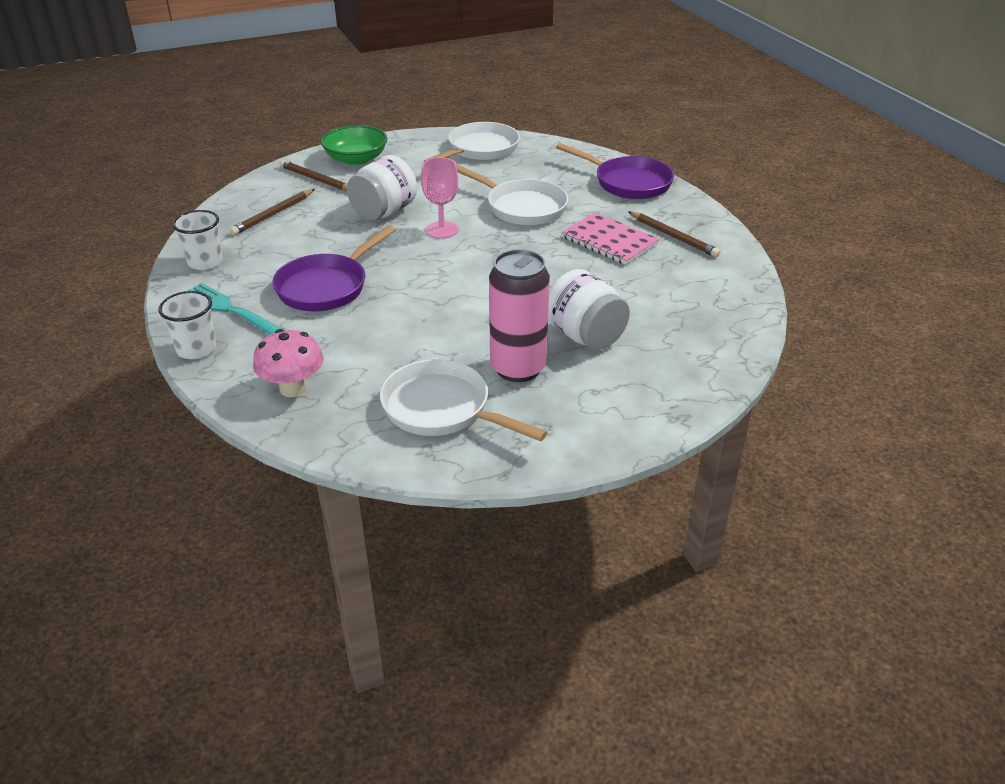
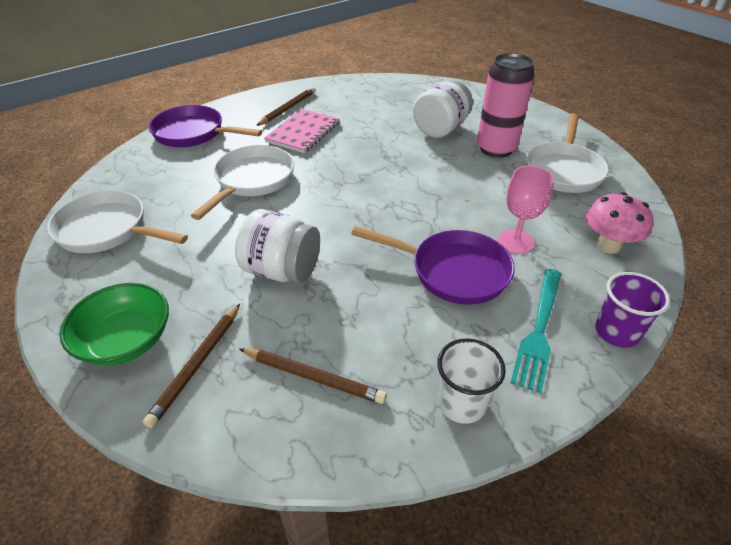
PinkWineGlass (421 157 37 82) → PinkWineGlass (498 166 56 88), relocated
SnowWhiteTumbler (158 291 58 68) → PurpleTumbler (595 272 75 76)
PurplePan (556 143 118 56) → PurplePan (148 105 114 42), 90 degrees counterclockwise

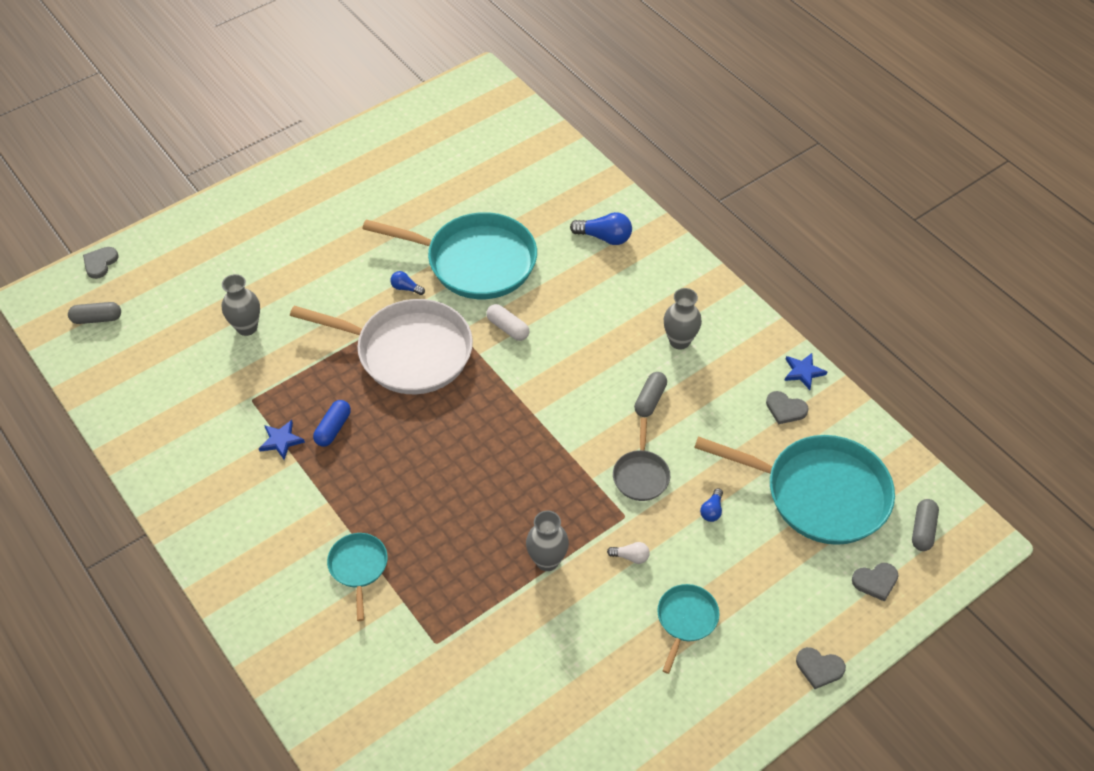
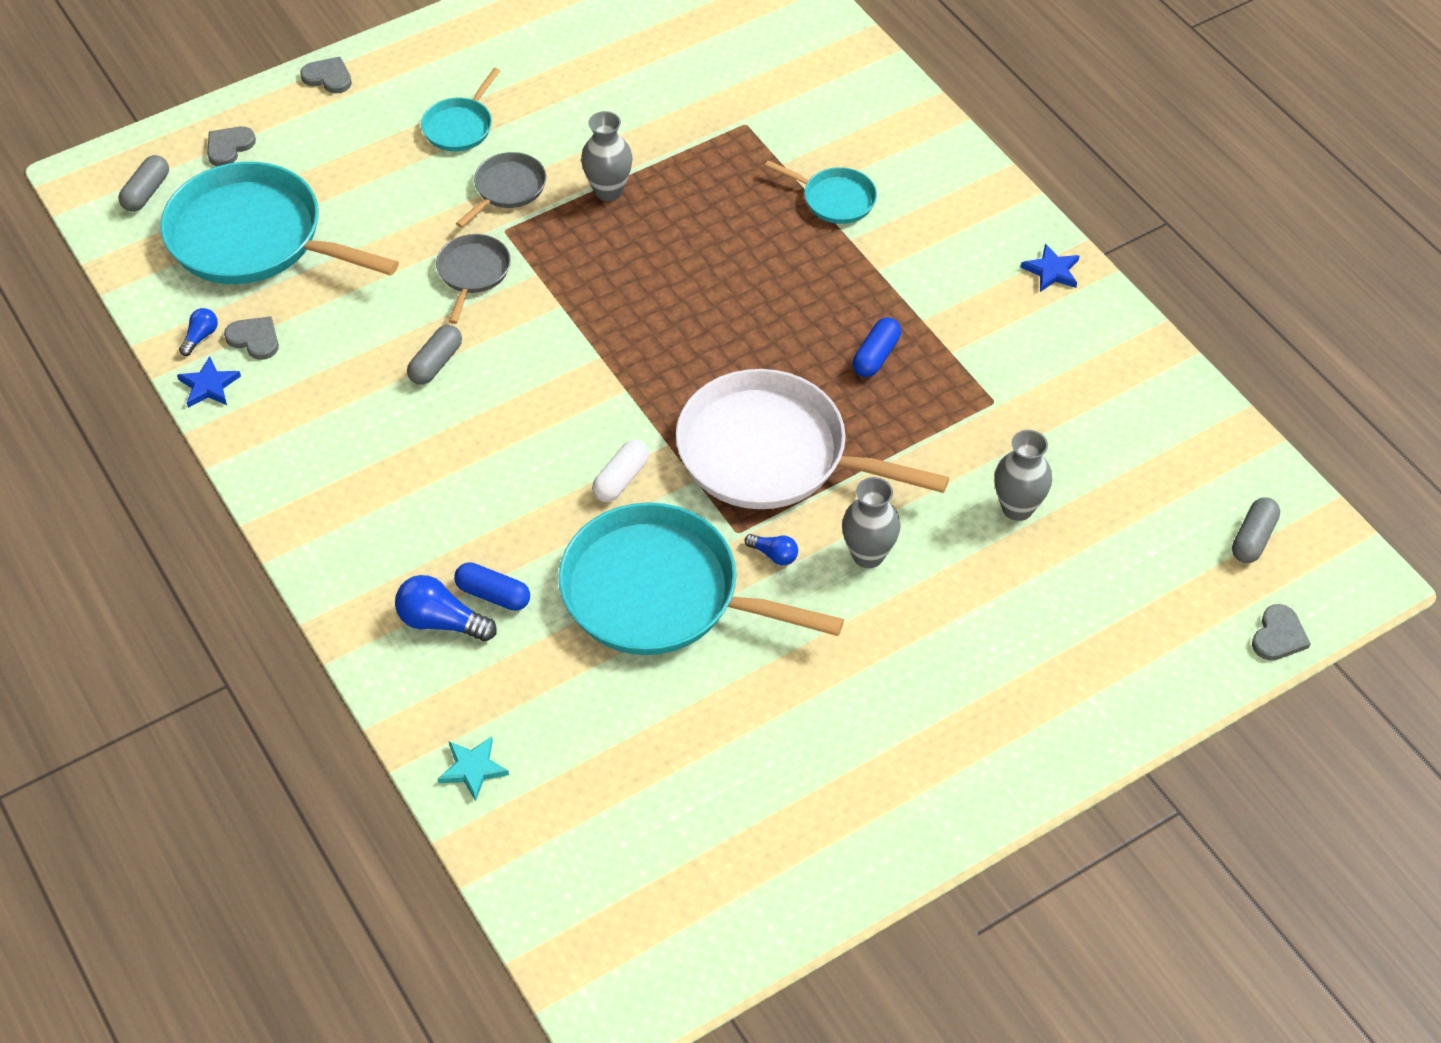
- → AquaStarShape (438 736 71 66)
- → BluePillShape (454 562 76 49)
BlueStarShape (259 420 46 40) → BlueStarShape (1021 243 59 49), relocated
GreyFlowerVase (664 288 38 62) → GreyFlowerVase (842 477 58 91), relocated
BlueBulb (700 488 23 34) → BlueBulb (179 308 39 48), relocated
SnowWhiteBulb (607 542 43 22) → GreyPan (456 152 90 76)
GreyPillShape (68 302 53 22) → GreyPillShape (1232 497 48 66), 60 degrees counterclockwise
AquaPan (327 533 61 88) → AquaPan (765 161 112 63), 60 degrees counterclockwise
SnowWhitePillShape (486 304 43 37) → SnowWhitePillShape (592 440 57 62), 75 degrees clockwise
GreyLoveHeart (852 563 47 39) → GreyLoveHeart (207 127 49 39), 45 degrees counterclockwise

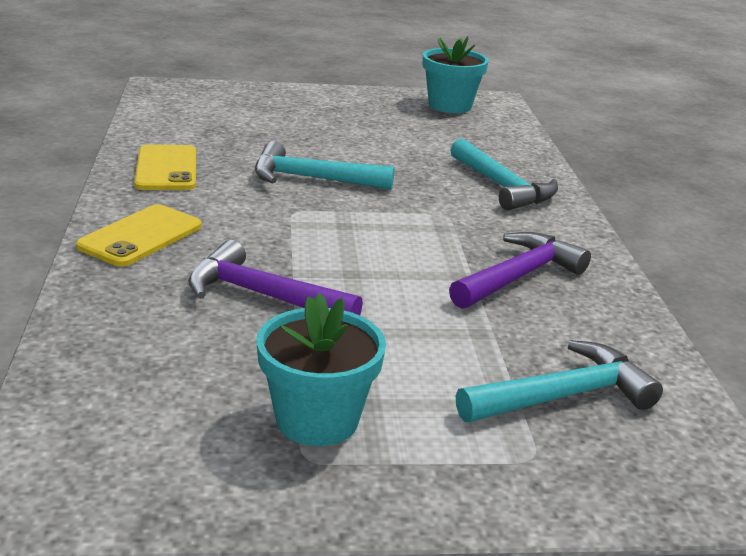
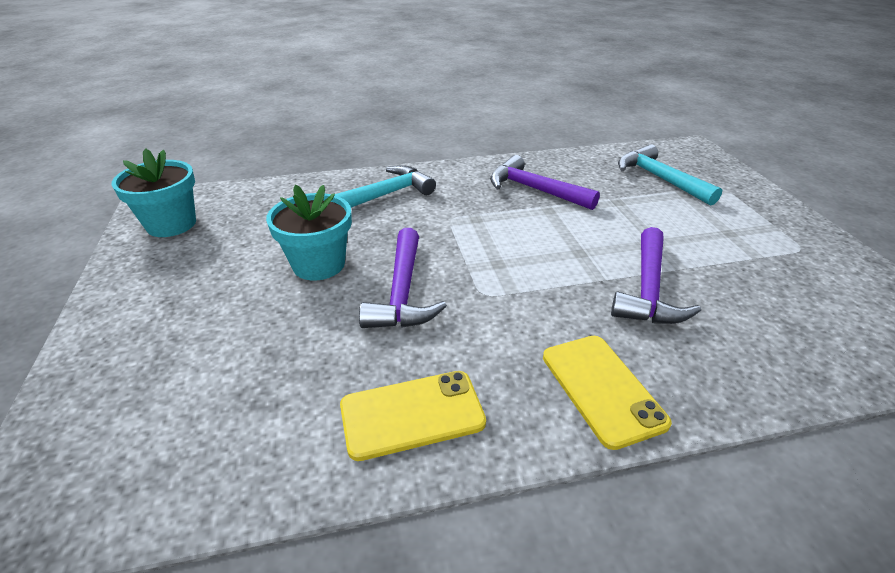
AquaPlantPot (257 293 129 153) → AquaPlantPot (266 185 86 95), relocated
AquaHammer (255 141 140 49) → PurpleHammer (359 228 88 100)
BrightYellowSmartphone (76 204 126 63) → BrightYellowSmartphone (543 336 129 114), 45 degrees clockwise

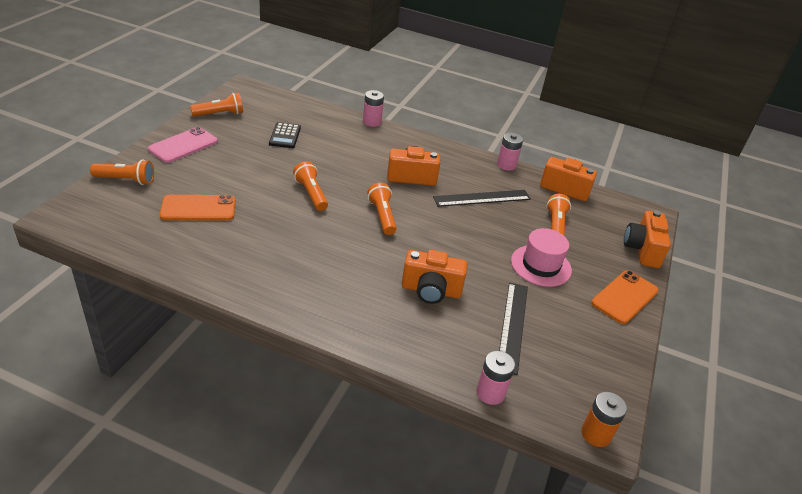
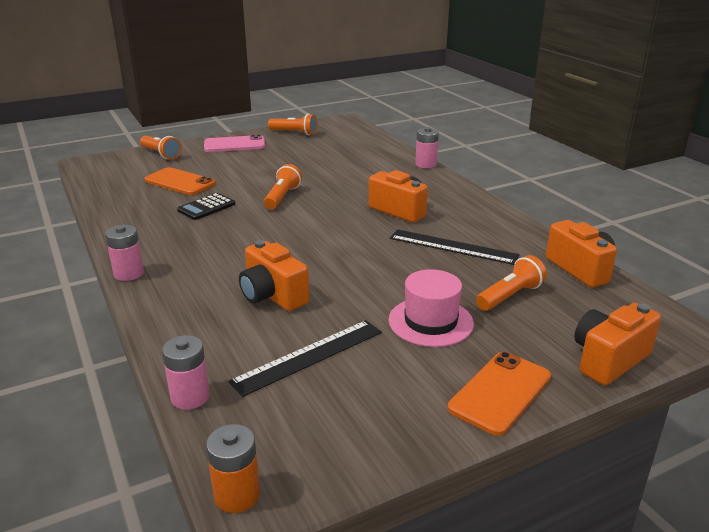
OrangeFlashlight (368 183 29 52) → -
EbonyPocketCalculator (269 122 32 26) → EbonyPocketCalculator (177 193 58 27), relocated
PinkAaBattery (497 133 26 38) → PinkAaBattery (105 225 39 56), relocated
OrangeSmartphone (591 270 68 54) → OrangeSmartphone (447 352 104 84), 45 degrees counterclockwise

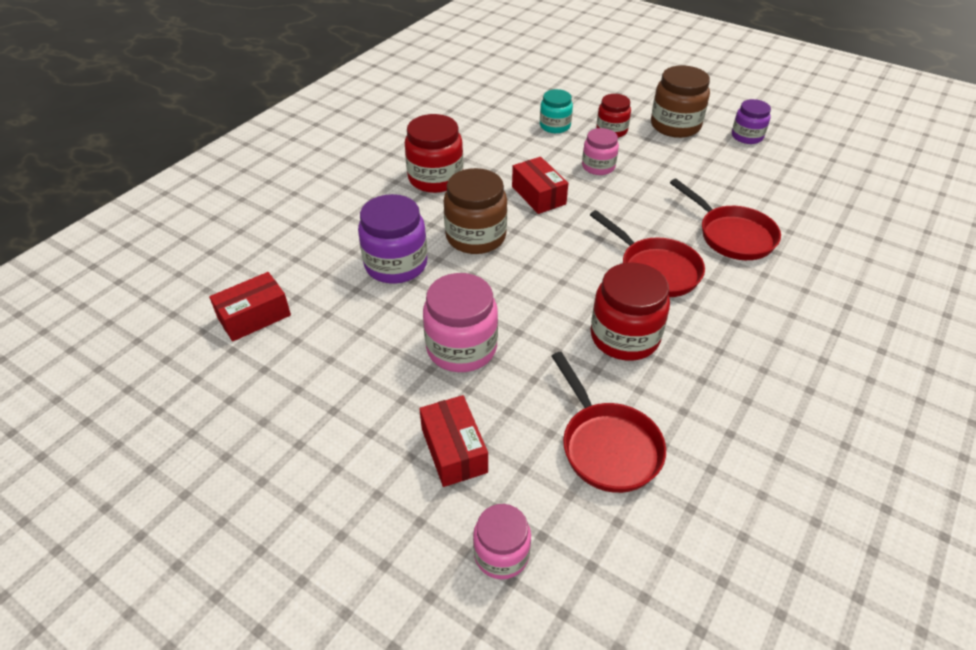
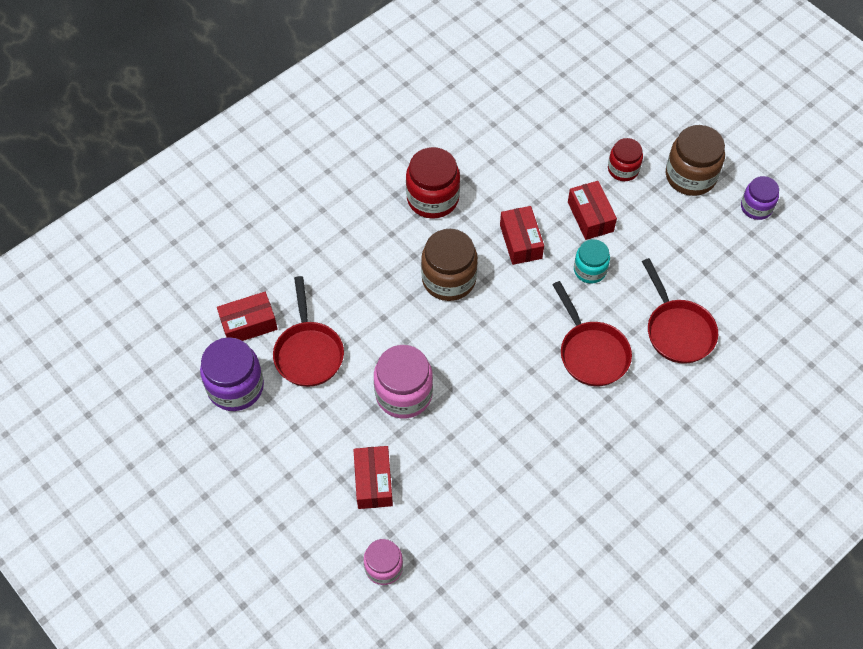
CrimsonPreserveJar (591 262 79 99) → -
PurplePreserveJar (358 194 69 90) → PurplePreserveJar (200 337 64 74), relocated
AquaPreserveJar (540 89 33 44) → AquaPreserveJar (574 239 36 44), relocated
CrimsonPan (552 352 114 141) → CrimsonPan (273 276 71 111), relocated
PinkPreserveJar (582 128 37 47) → CrimsonParcel (568 181 49 59)

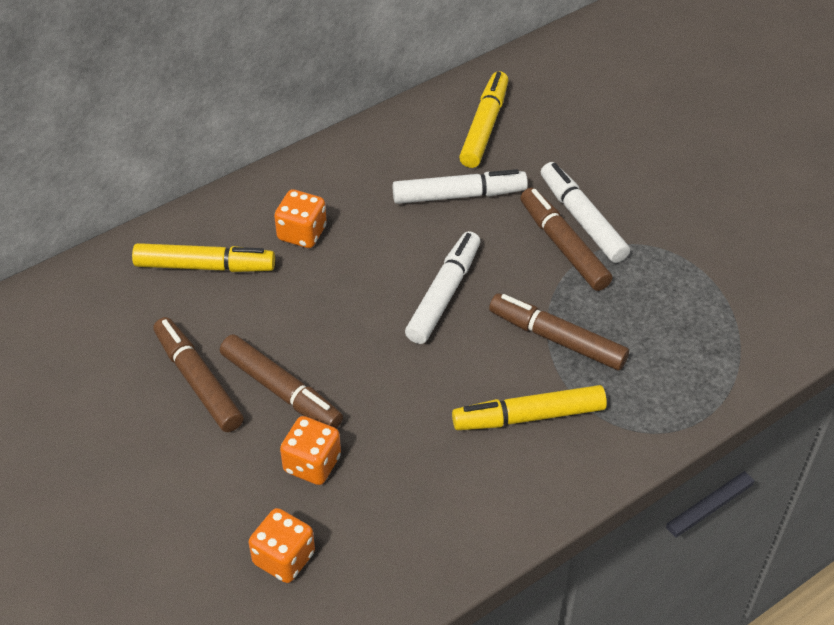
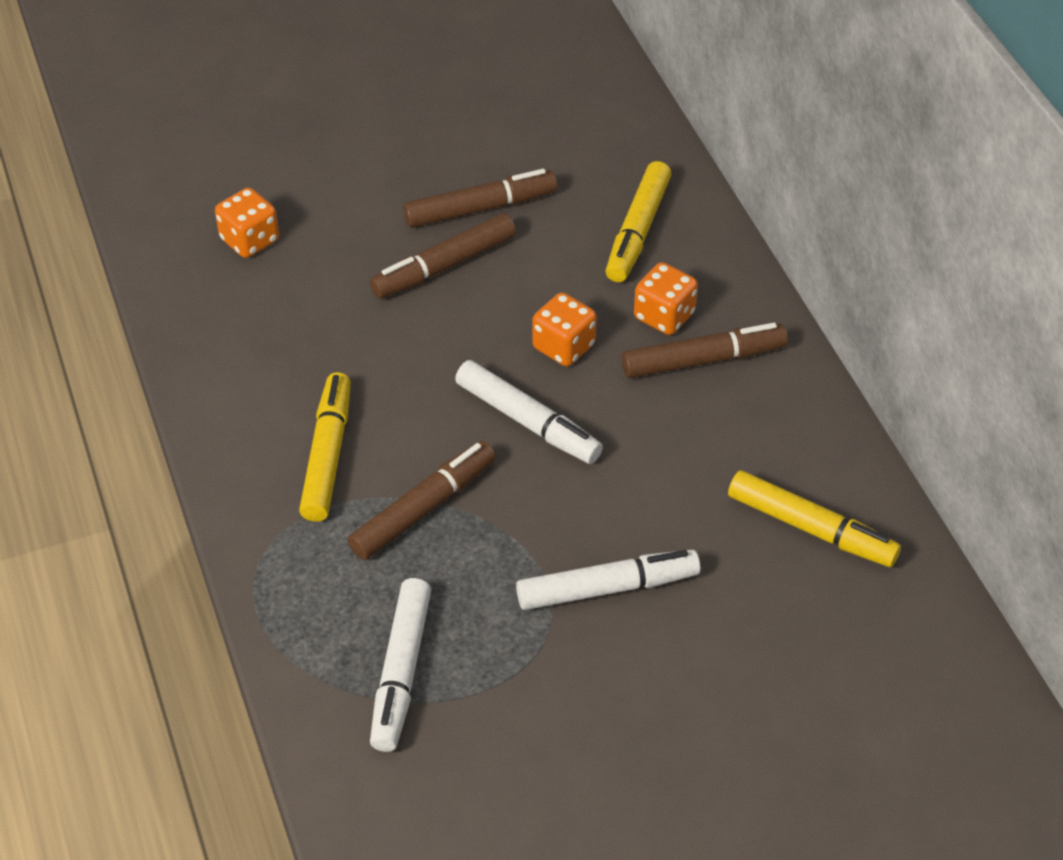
OrangeGameDie (280 416 61 69) → OrangeGameDie (532 292 65 74), relocated
SnowWhiteMarker (392 169 136 35) → SnowWhiteMarker (370 578 61 174), relocated
BrownMarker (520 188 93 103) → BrownMarker (622 323 166 55), relocated

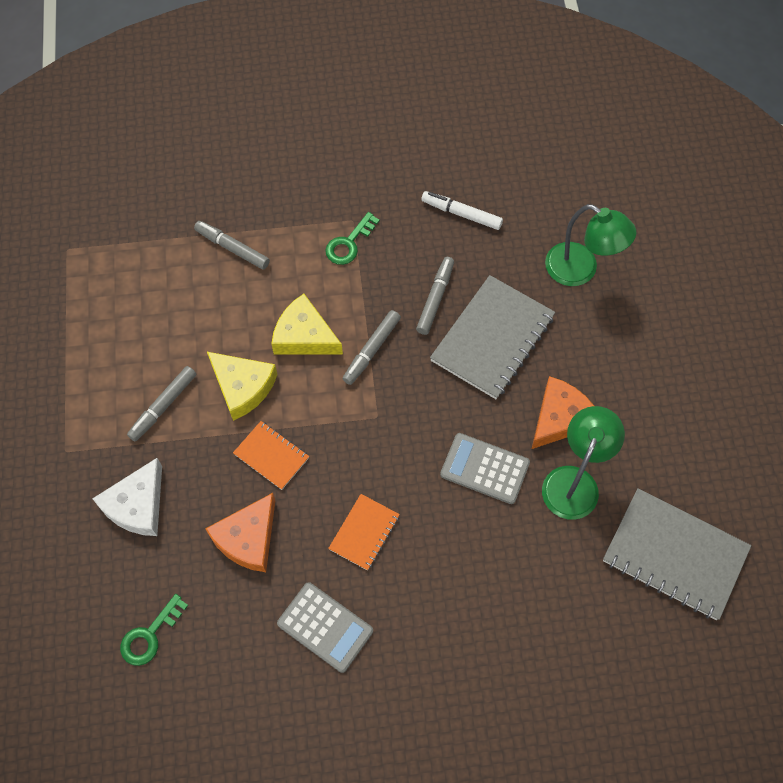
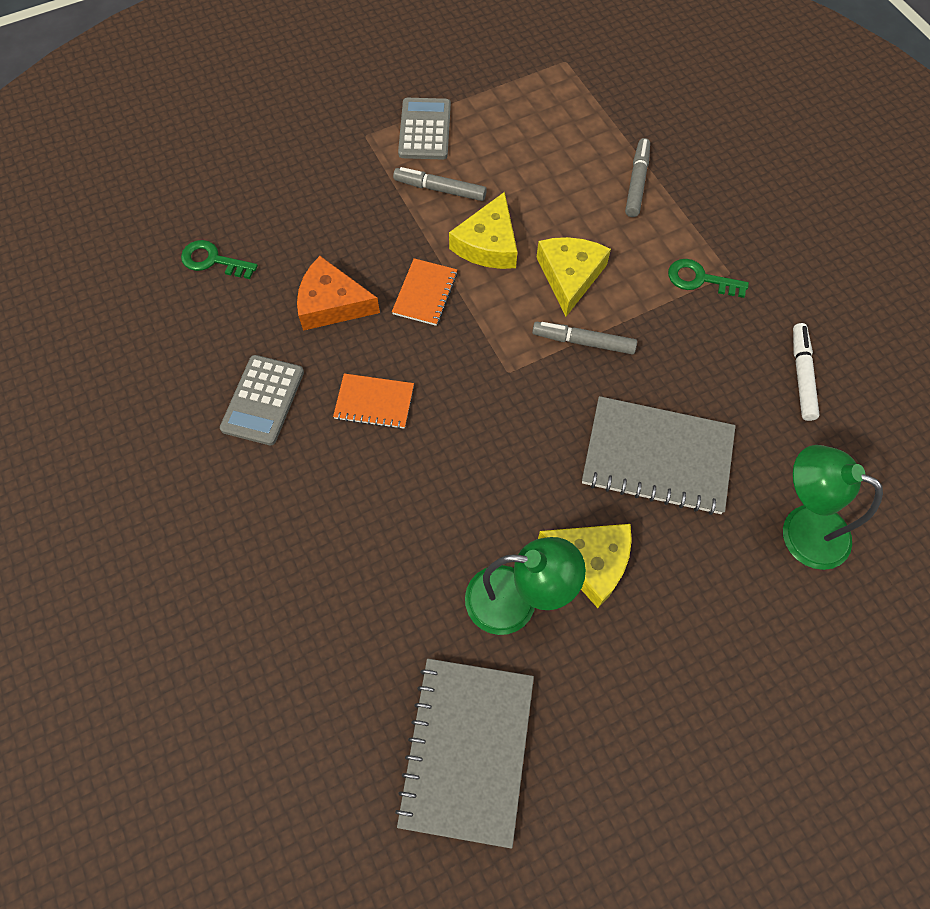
SnowWhiteCheese (92 458 70 78) → -
GreyMarker (416 257 38 78) → -
GreyPocketCalculator (440 433 90 71) → GreyPocketCalculator (398 98 53 61), relocated
OrangeCheese (532 376 62 73) → BrightYellowCheese (538 524 94 84)
LeafGreenDeskLamp (545 204 91 82) → LeafGreenDeskLamp (783 445 100 125), 105 degrees clockwise

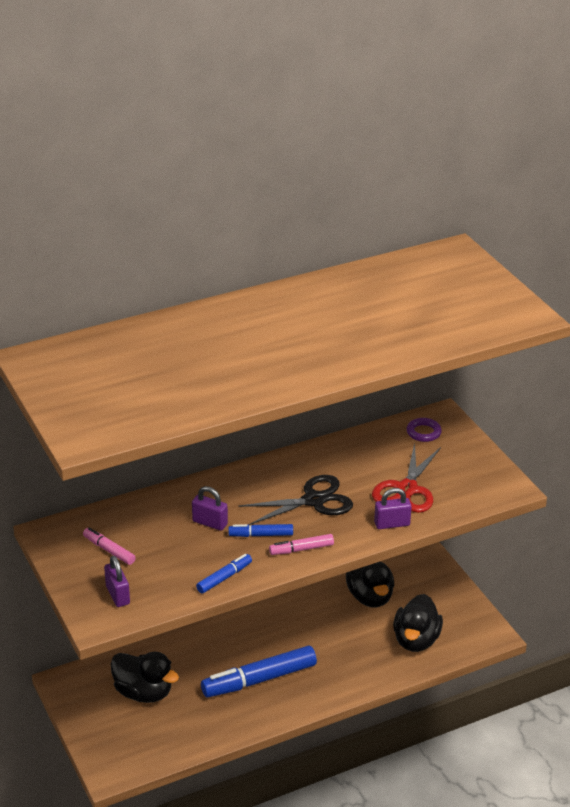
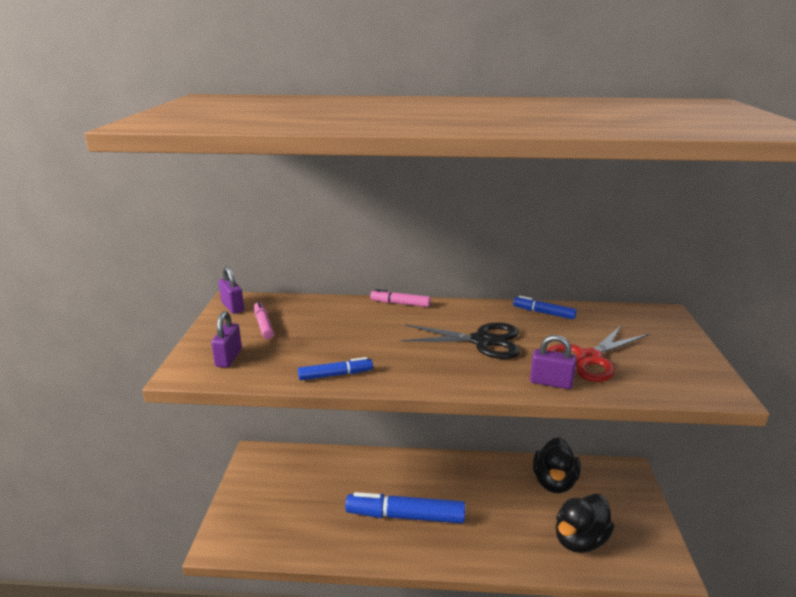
EbonyDuck (111 652 68 51) → -
PurpleHoop (407 418 35 24) → -
PurpleSmallLock (192 486 36 45) → PurpleSmallLock (219 266 25 48), relocated
BlueMarker (228 524 65 13) → BlueMarker (513 296 64 23), relocated
PinkMarker (269 534 65 21) → PinkMarker (370 289 60 18), relocated

